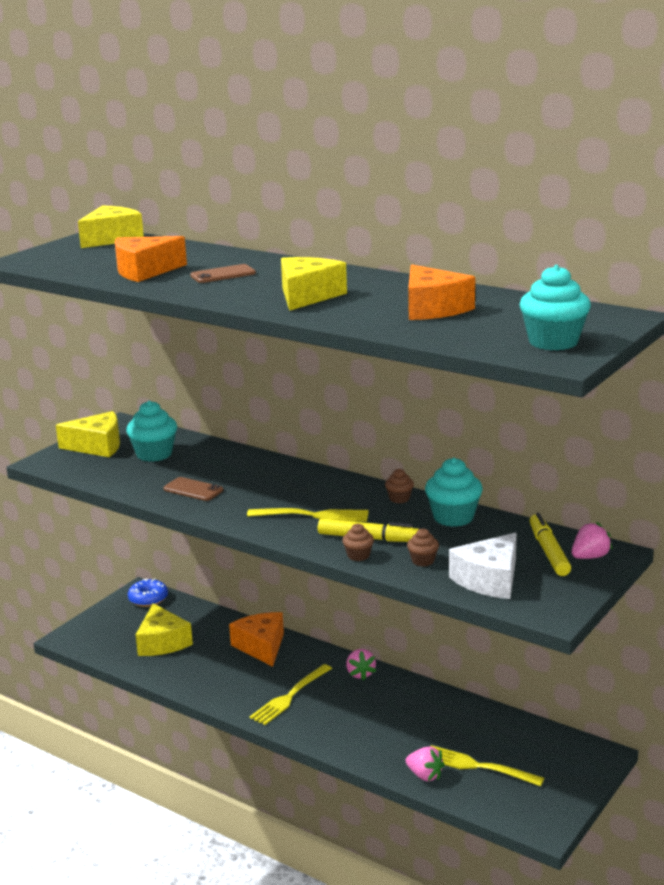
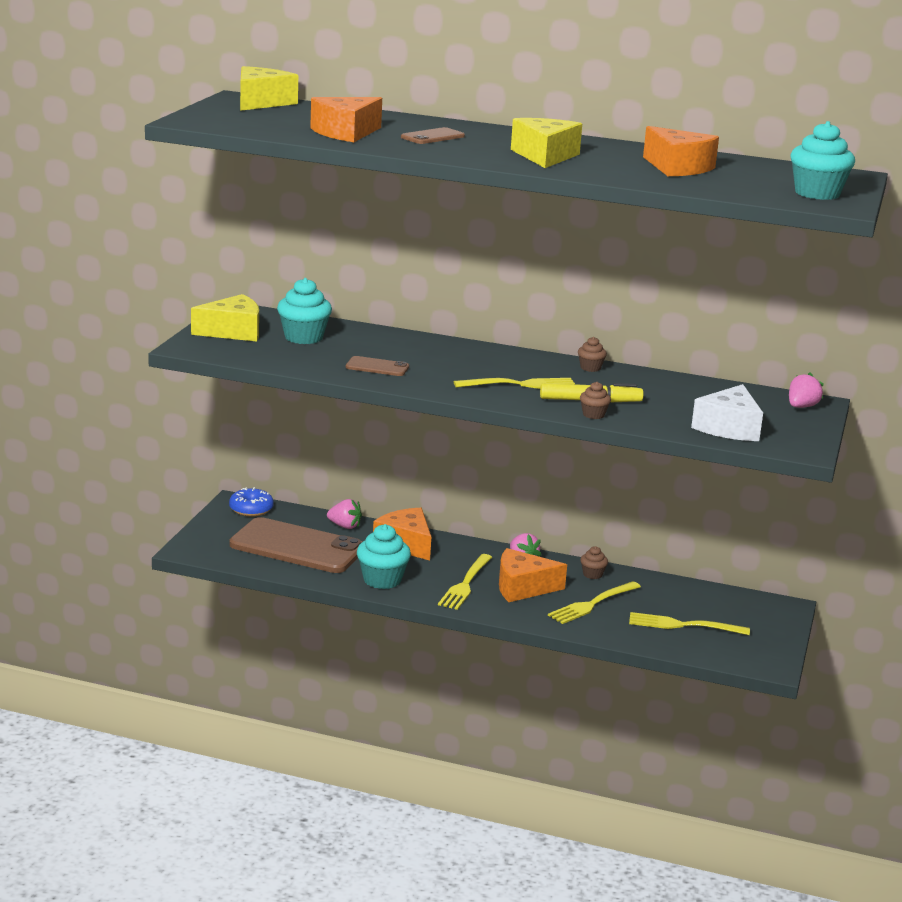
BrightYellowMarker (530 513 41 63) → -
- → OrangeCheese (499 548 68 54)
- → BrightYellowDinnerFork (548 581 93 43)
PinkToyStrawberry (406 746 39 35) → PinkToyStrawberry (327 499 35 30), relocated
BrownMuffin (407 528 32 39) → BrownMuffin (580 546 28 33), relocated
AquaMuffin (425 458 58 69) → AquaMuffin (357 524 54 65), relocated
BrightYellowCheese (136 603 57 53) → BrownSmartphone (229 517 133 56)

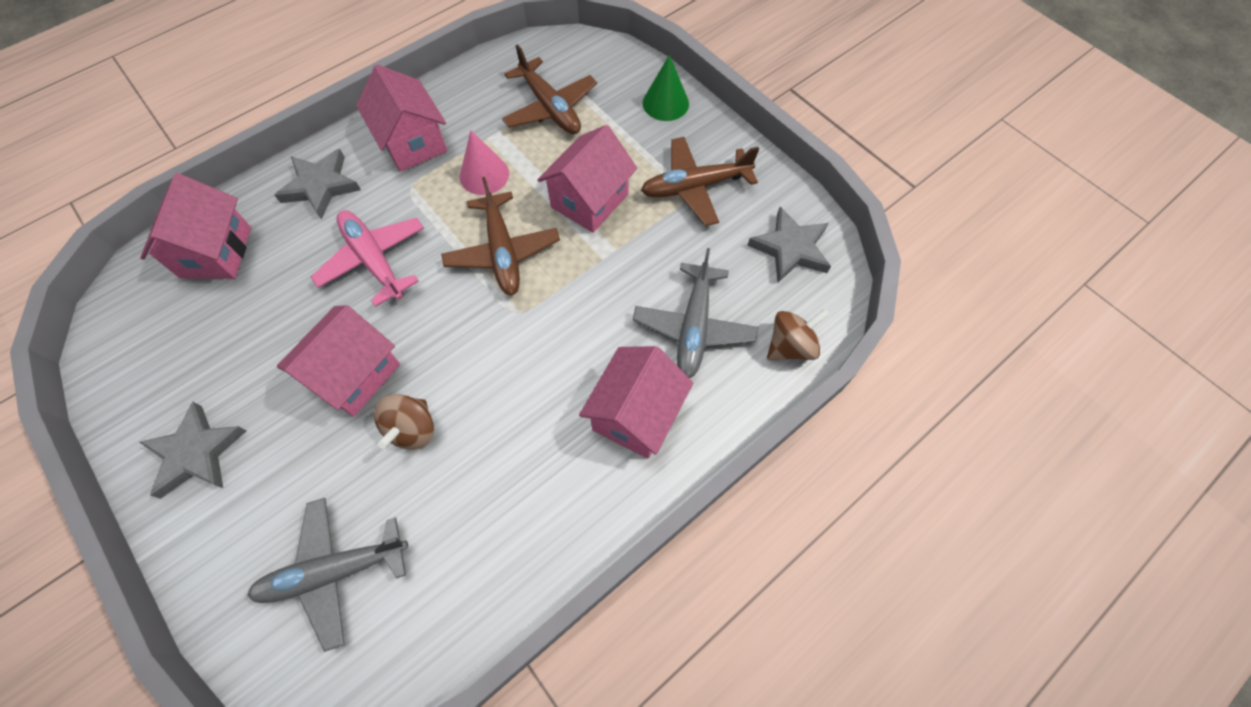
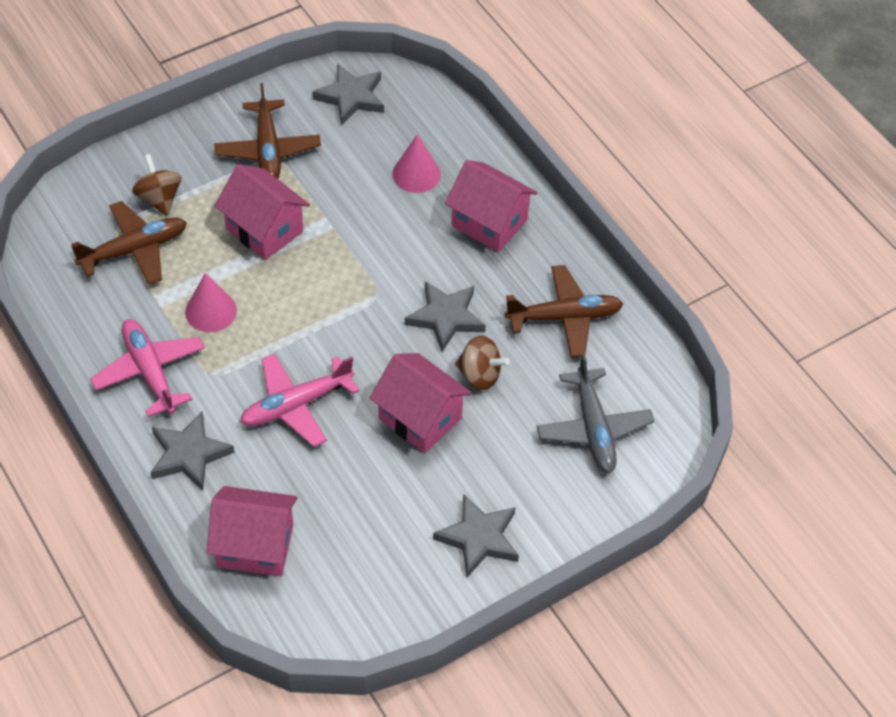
LeafGreenConeShape (643 55 46 66) → -
- → GreyStarShape (405 281 81 71)
BrownPlane (441 177 119 118) → BrownPlane (505 265 118 93), relocated
BrownWhirligig (767 309 63 51) → BrownWhirligig (132 154 49 62), relocated
PinkCottage (356 65 91 107) → PinkPlane (90 319 115 98)
GreyPlane (633 248 125 130) → PinkConeShape (392 134 49 59)

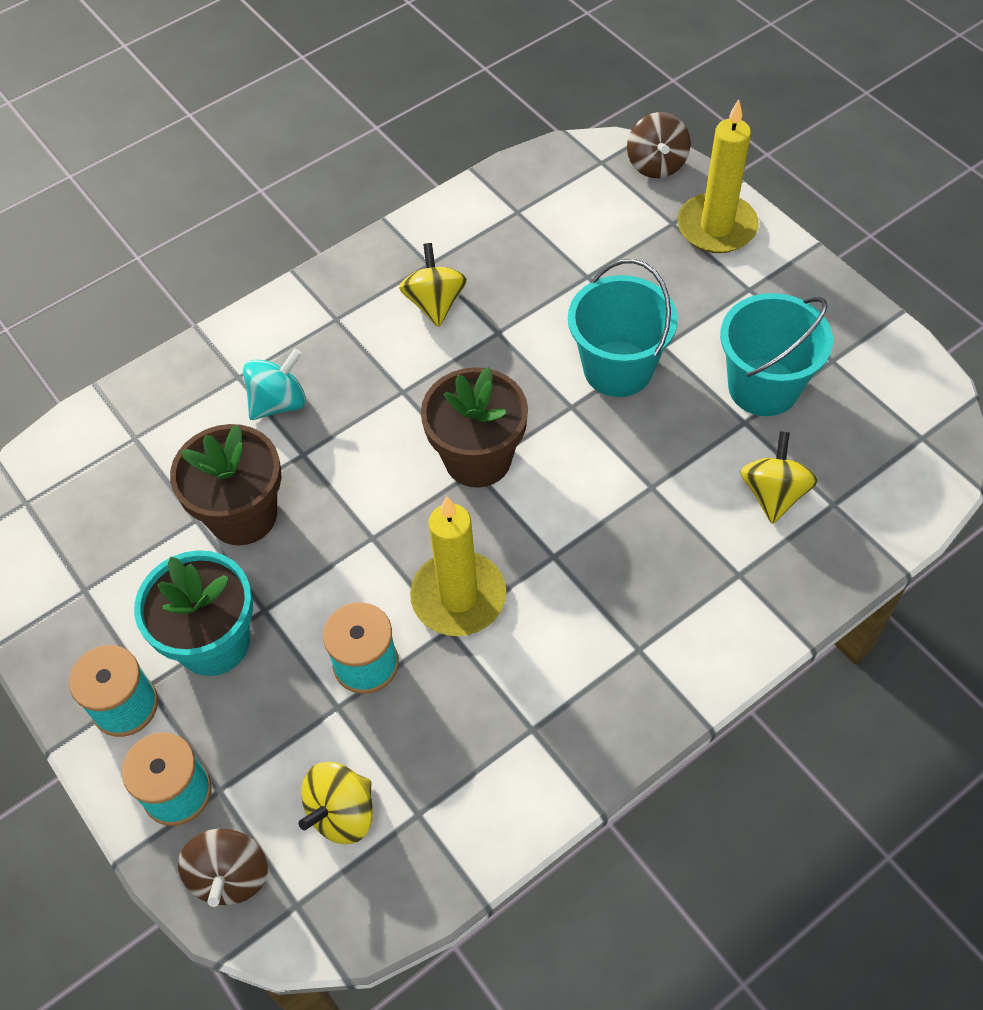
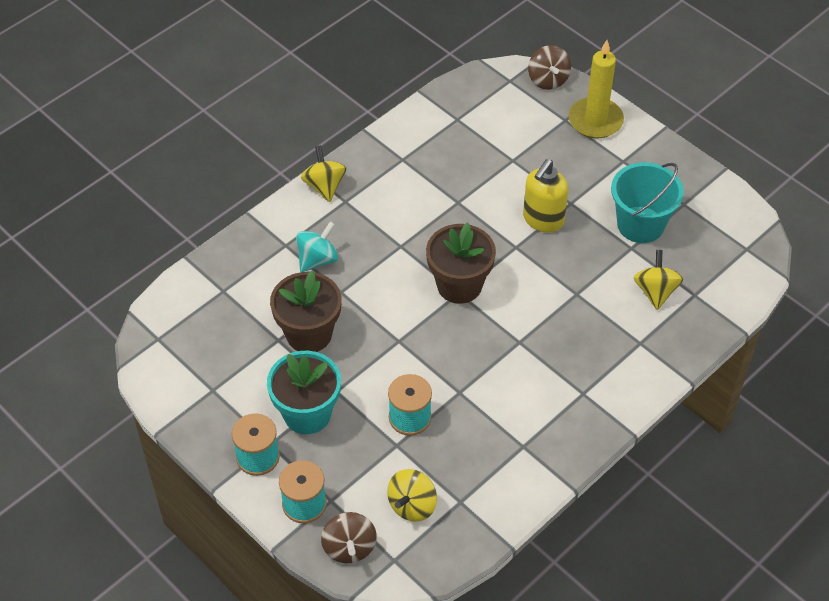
BrightYellowWaxCandle (410 496 96 140) → -
BrightYellowWhirligig (399 243 68 84) → BrightYellowWhirligig (301 146 46 56), relocated
AquaSandBucket (568 259 110 138) → BrightYellowSoapDispenser (523 159 45 73)

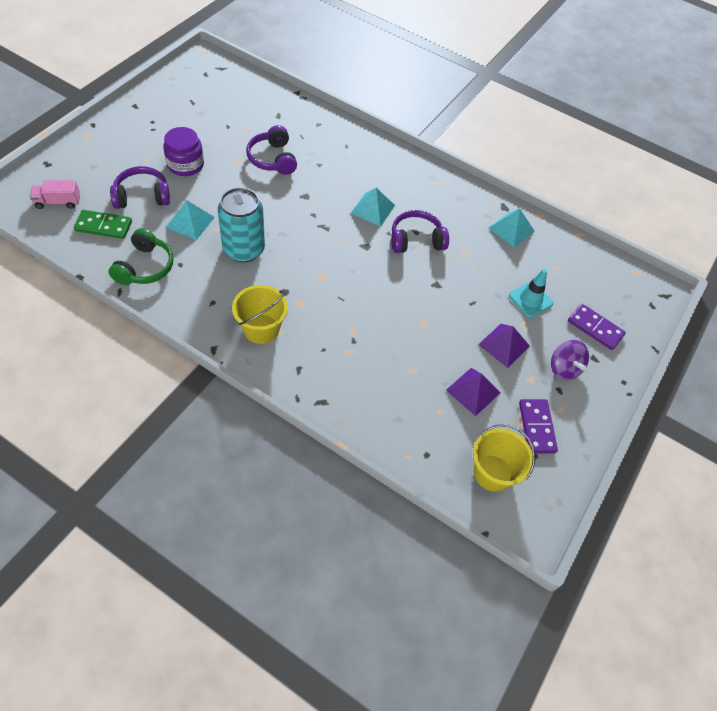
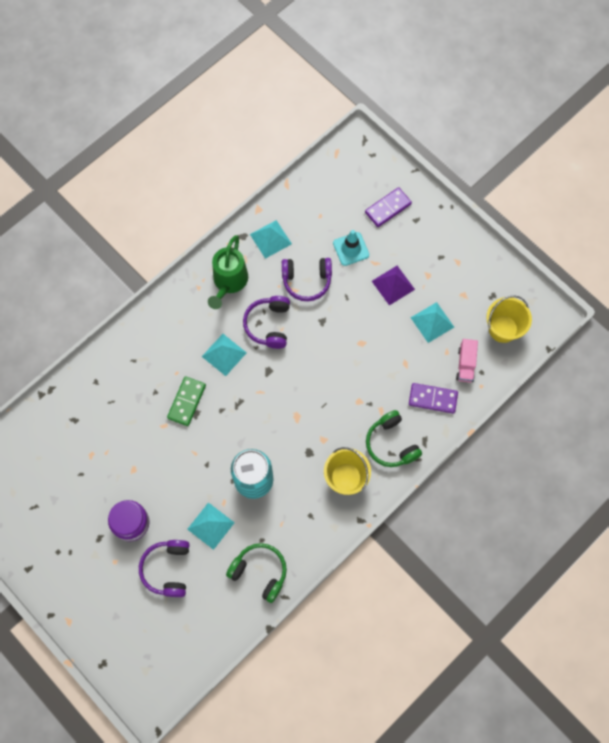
PurpleWhirligig (551 340 38 40) → -
- → LeafGreenWateringPot (208 235 40 74)
- → LeafGreenOverEarHeadphones (366 410 56 57)
PinkToyTruck (30 180 50 29) → PinkToyTruck (456 339 22 44), relocated
LeafGreenDomino (74 210 58 29) → LeafGreenDomino (167 376 39 50), relocated
PurpleOverEarHeadphones (246 125 51 50) → PurpleOverEarHeadphones (282 258 50 43), relocated
PurpleDomino (519 399 39 54) → PurpleDomino (409 383 49 30), relocated
PurplePyramidShape (446 368 55 48) → AquaPyramidShape (411 302 43 41)

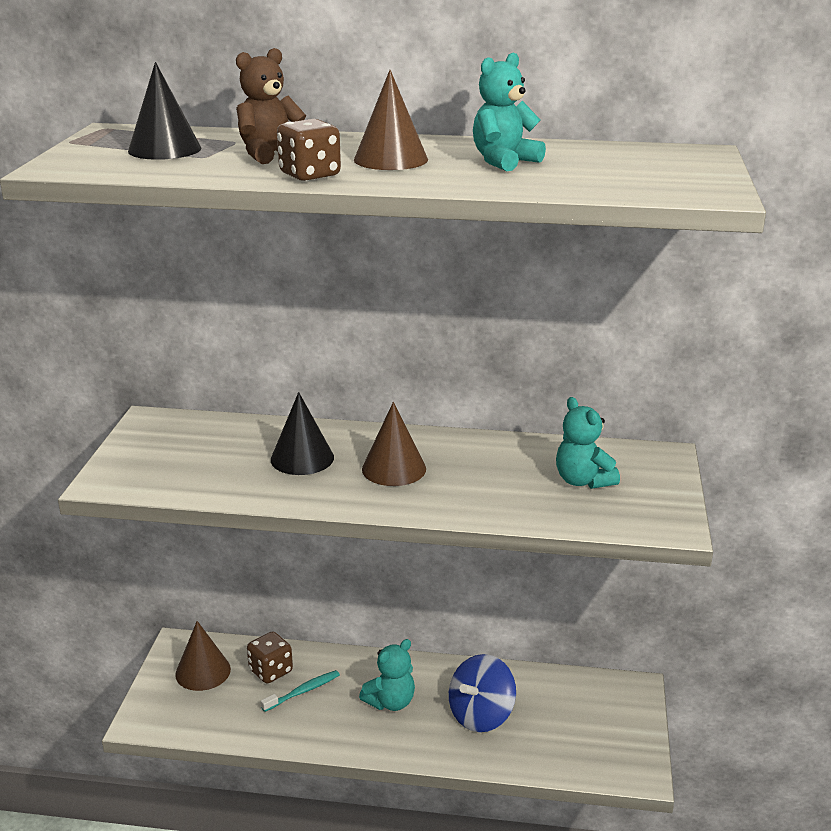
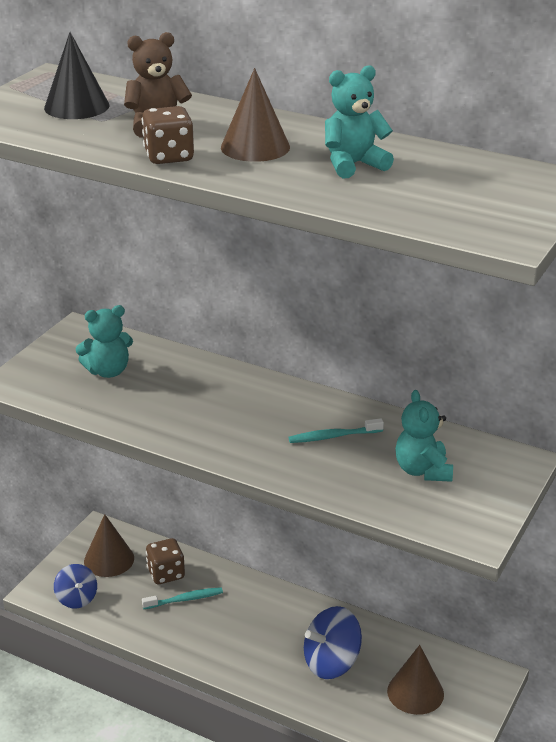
EbonyConeShape (271 392 63 83) → -
- → BlueWhirligig (54 564 43 44)
- → AquaToothBrush (288 418 96 25)
AquaTeddyBear (359 639 56 72) → AquaTeddyBear (76 305 57 73), relocated
BrownConeShape (362 402 64 84) → BrownConeShape (387 645 57 70), relocated

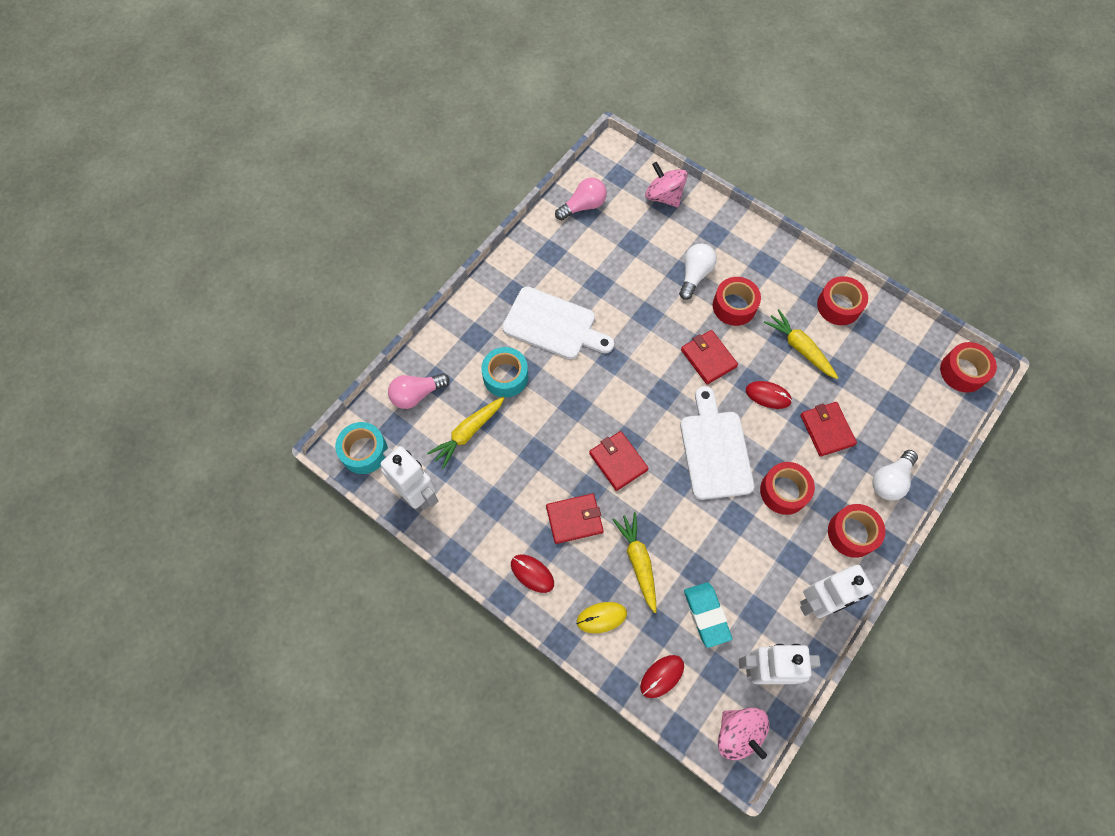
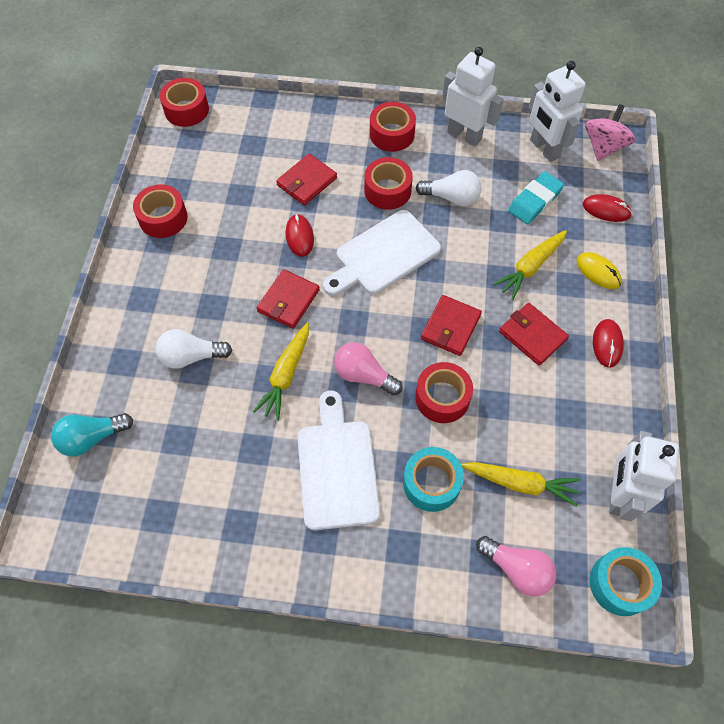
PinkBulb (555 178 52 42) → PinkBulb (334 342 69 53), relocated
CrimsonTape (713 277 48 49) → CrimsonTape (415 362 58 61), relocated
BrightYellowRootVegetable (764 309 74 70) → BrightYellowRootVegetable (253 322 56 99), relocated
SnowWhiteBulb (872 450 46 51) → SnowWhiteBulb (416 170 66 36), relocated
PinkWhirligig (645 162 43 45) → AquaBulb (51 413 82 43)

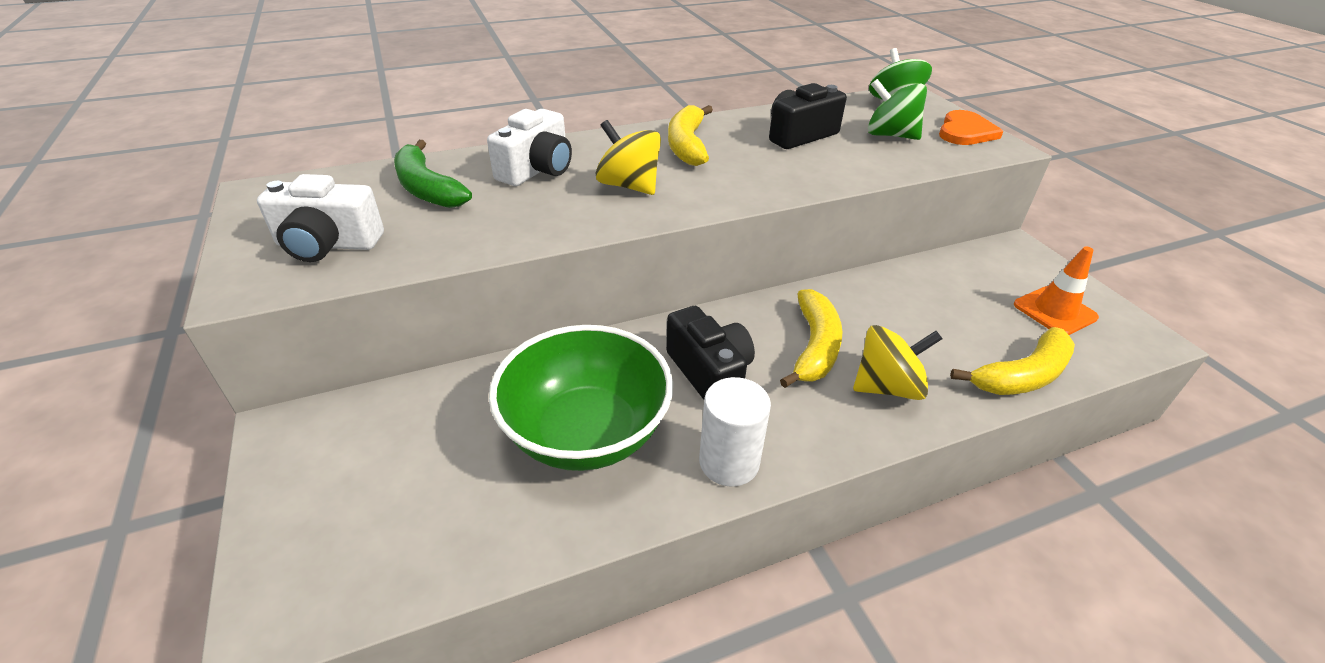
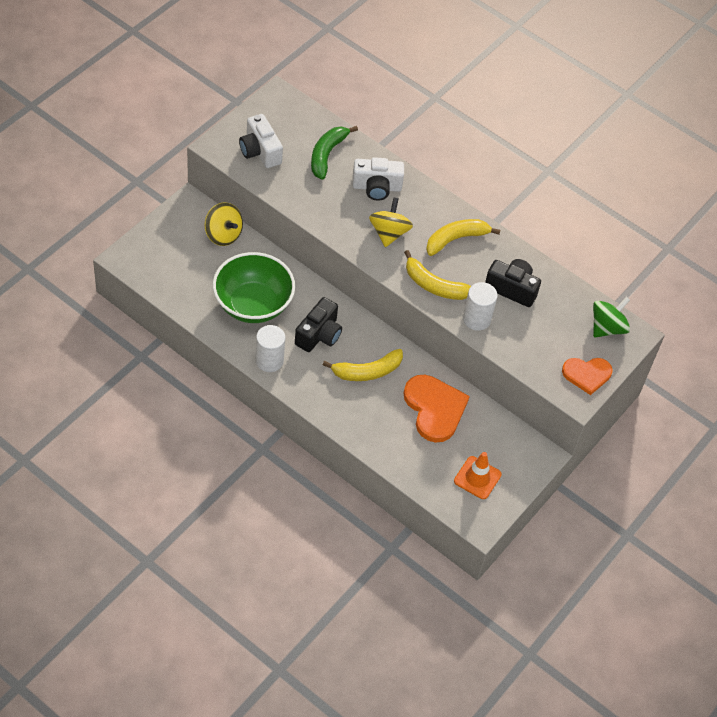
LeafGreenWhirligig (868 79 59 61) → -
- → OrangeLoveHeart (404 375 66 68)
- → SnowWhiteSolidCylinder (463 282 35 49)
BrightYellowWhirligig (853 325 89 75) → BrightYellowWhirligig (204 203 39 43), relocated
BrightYellowToyBanana (950 327 125 68) → BrightYellowToyBanana (404 250 67 50), relocated

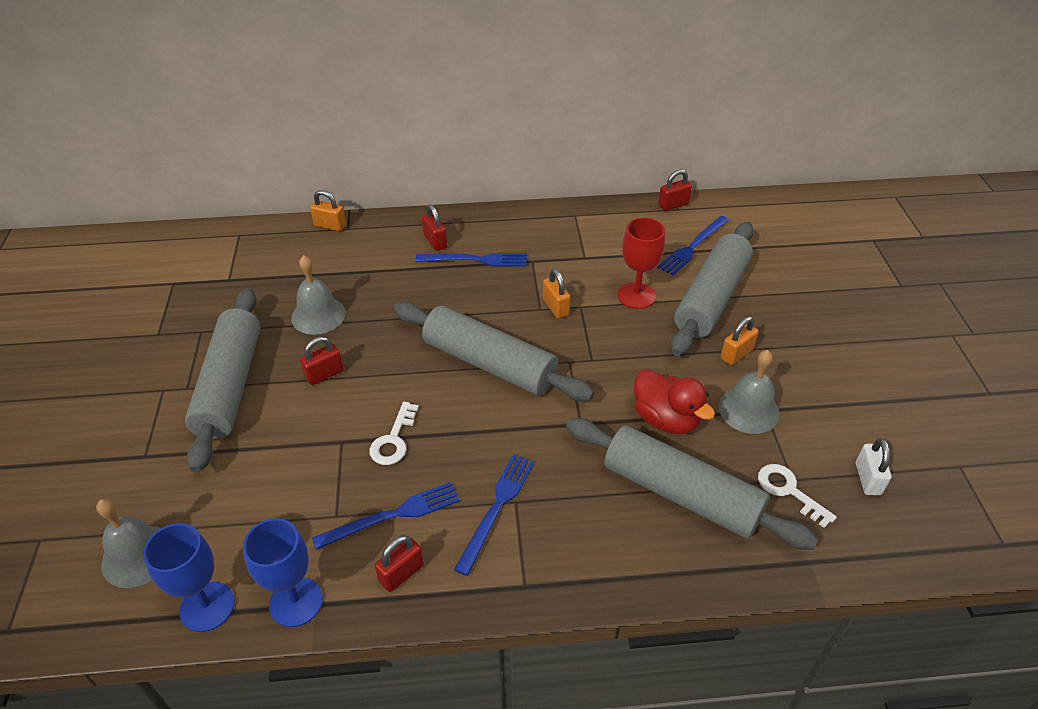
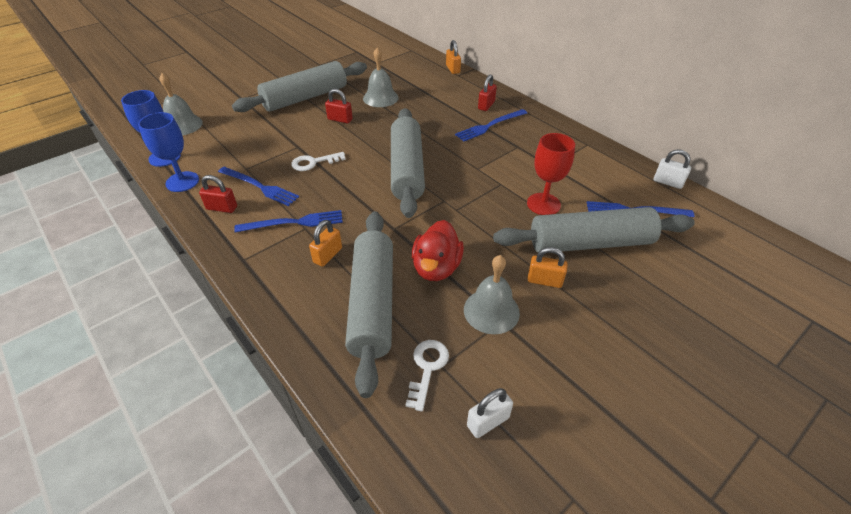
OrangeSmallLock (543 269 28 49) → OrangeSmallLock (309 220 33 47), relocated
CrimsonSmallLock (658 169 34 42) → SnowWhiteSmallLock (654 149 37 40)
BlueDinnerFork (416 253 111 14) → BlueDinnerFork (455 109 72 33), 90 degrees clockwise

